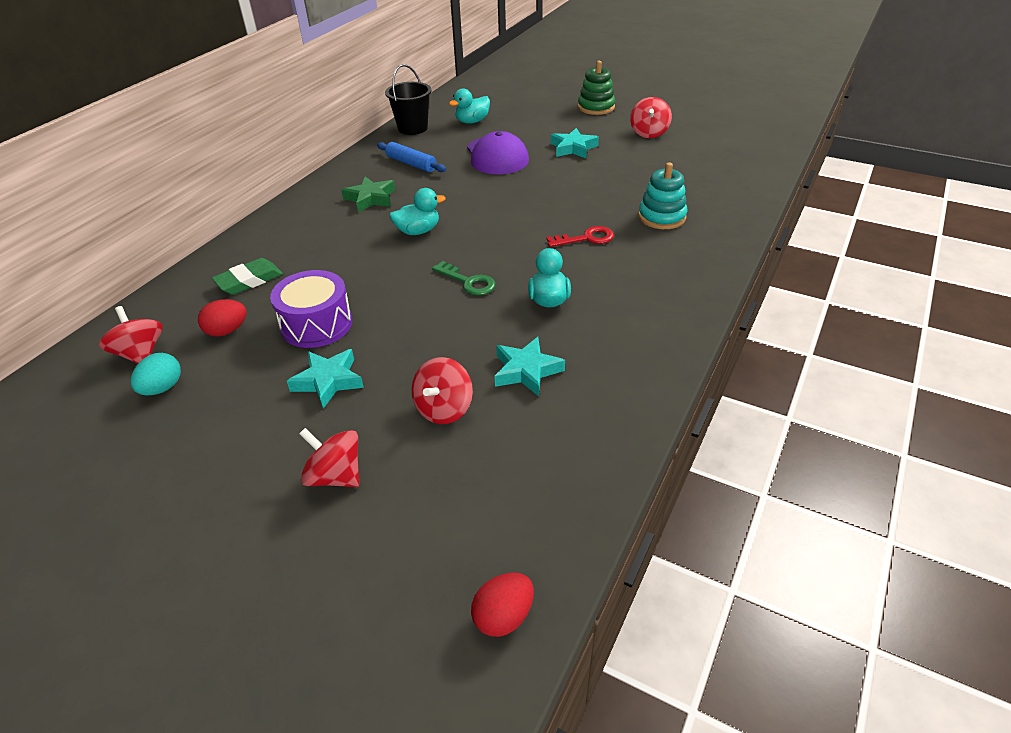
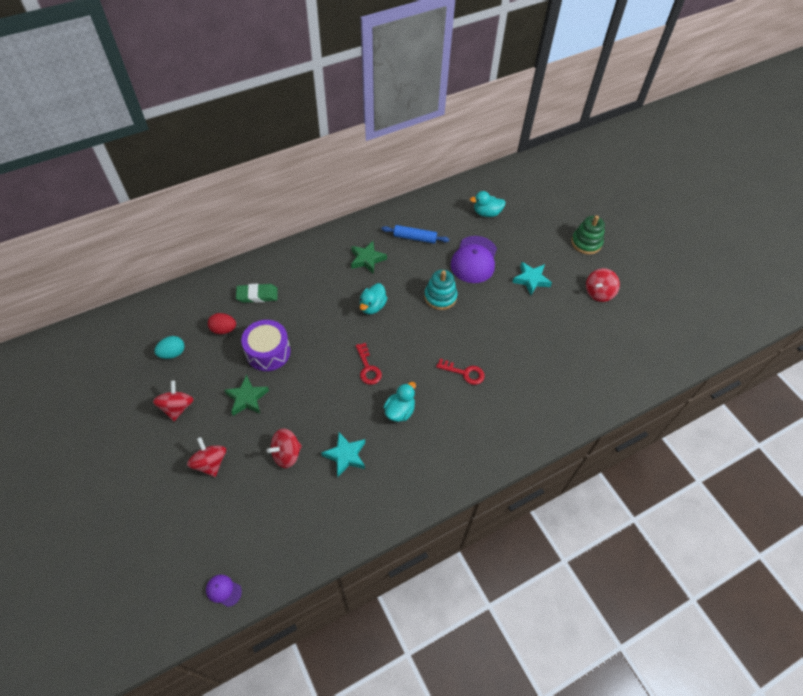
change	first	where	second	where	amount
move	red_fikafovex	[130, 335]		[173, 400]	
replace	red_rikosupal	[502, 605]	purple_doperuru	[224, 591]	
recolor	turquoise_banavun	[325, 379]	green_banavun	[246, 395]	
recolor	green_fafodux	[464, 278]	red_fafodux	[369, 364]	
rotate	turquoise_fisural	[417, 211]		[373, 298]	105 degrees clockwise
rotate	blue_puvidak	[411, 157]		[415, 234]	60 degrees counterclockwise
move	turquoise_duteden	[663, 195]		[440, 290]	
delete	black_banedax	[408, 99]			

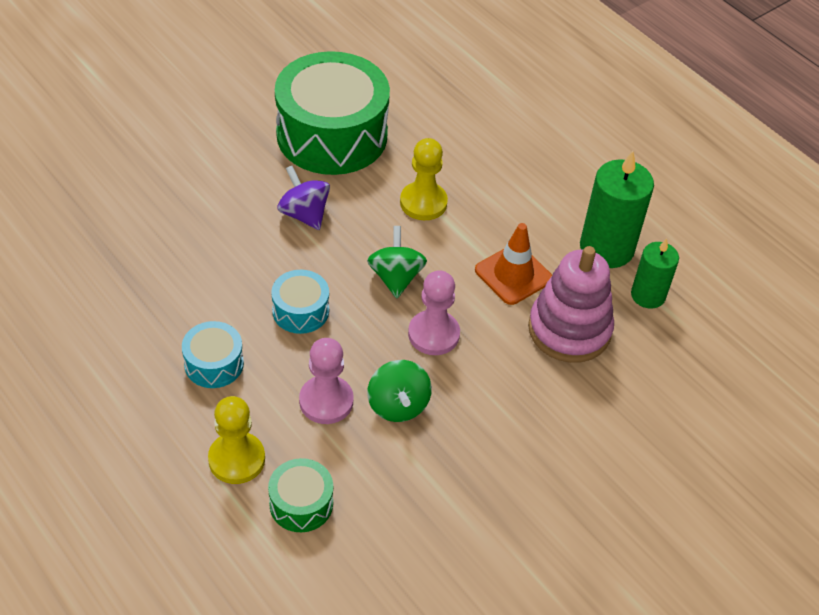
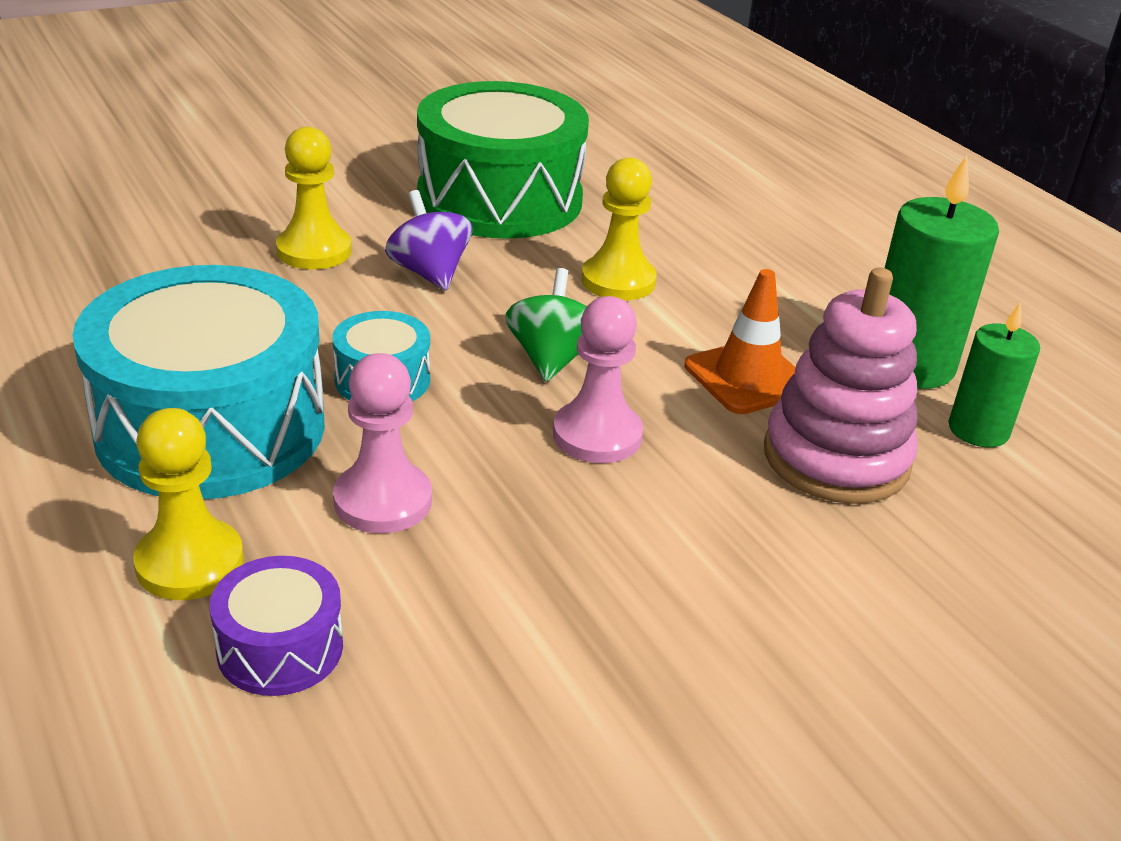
change	first	where	second	where	amount
resize	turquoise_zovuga	[213, 354]		[199, 382]	x2.21
recolor	green_zovuga	[300, 495]	purple_zovuga	[276, 626]	
insert			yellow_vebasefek	[314, 198]	
delete	green_fikafovex	[399, 391]			

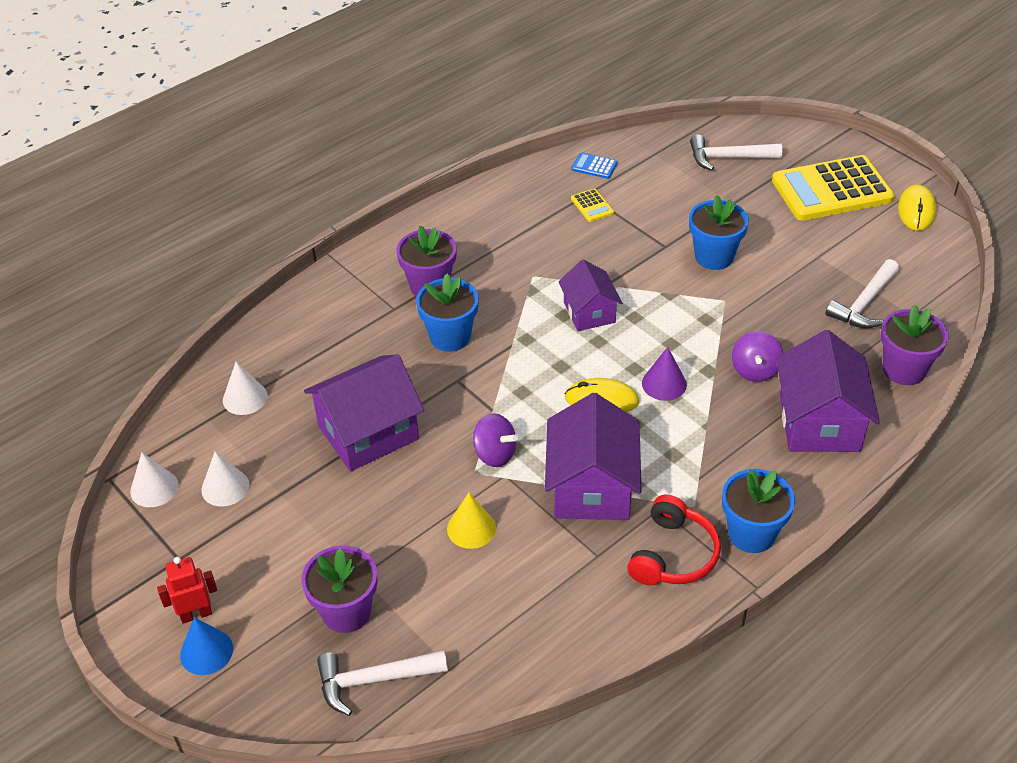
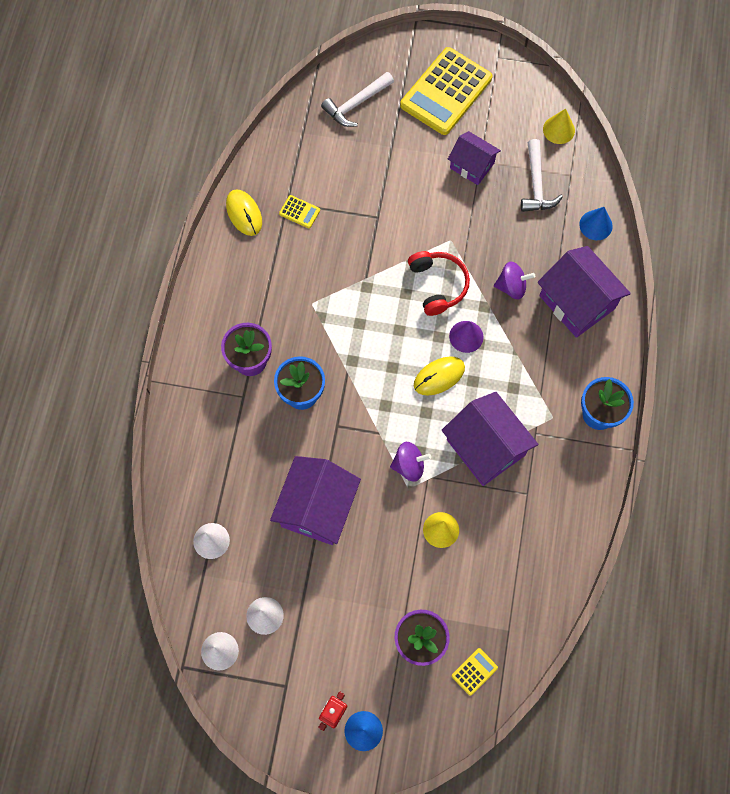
change	first	where	second	where	amount
move	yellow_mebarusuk	[917, 208]		[244, 212]	
move	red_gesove	[674, 540]		[439, 283]	
move	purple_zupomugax	[590, 295]		[474, 158]	
replace	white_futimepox	[382, 683]	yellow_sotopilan	[475, 672]	
rotate	purple_fikafovex	[757, 356]		[514, 280]	60 degrees counterclockwise
insert			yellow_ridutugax	[559, 126]	
replace	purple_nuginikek	[915, 345]	blue_ridutugax	[596, 223]	
delete	blue_sotopilan	[594, 165]			
delete	blue_nuginikek	[719, 232]			

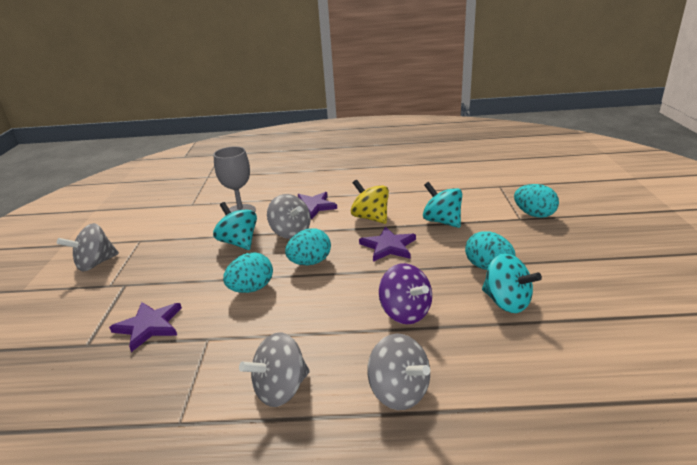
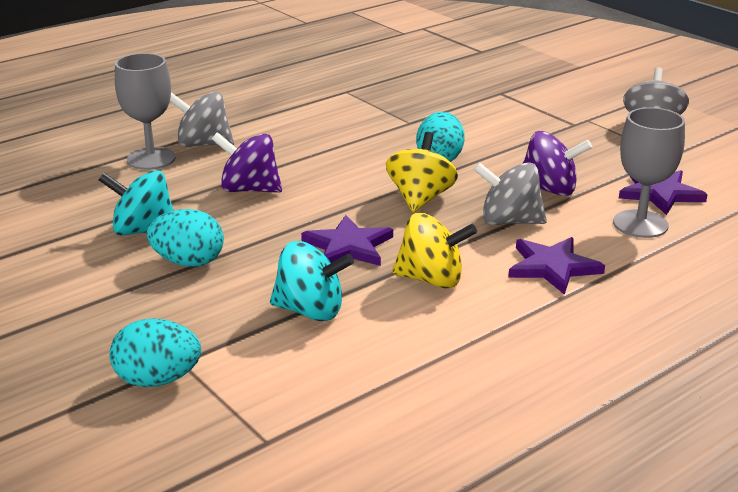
change	first	where	second	where	amount
insert			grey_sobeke	[145, 111]	
replace	turquoise_rikosupal	[308, 246]	yellow_fikafovex	[422, 172]	
recolor	turquoise_fikafovex	[235, 226]	purple_fikafovex	[557, 163]	
move	purple_banavun	[145, 327]		[663, 192]	
delete	grey_fikafovex	[274, 369]			

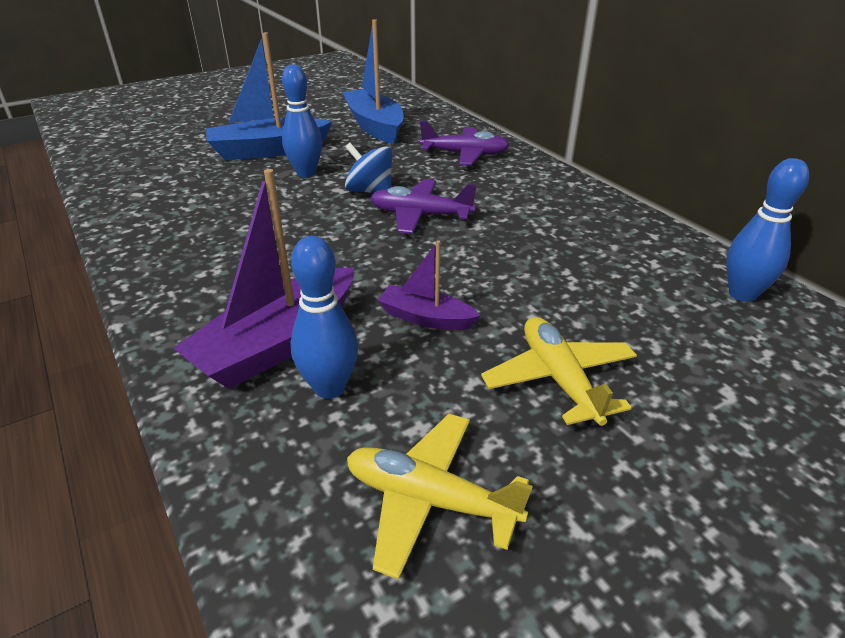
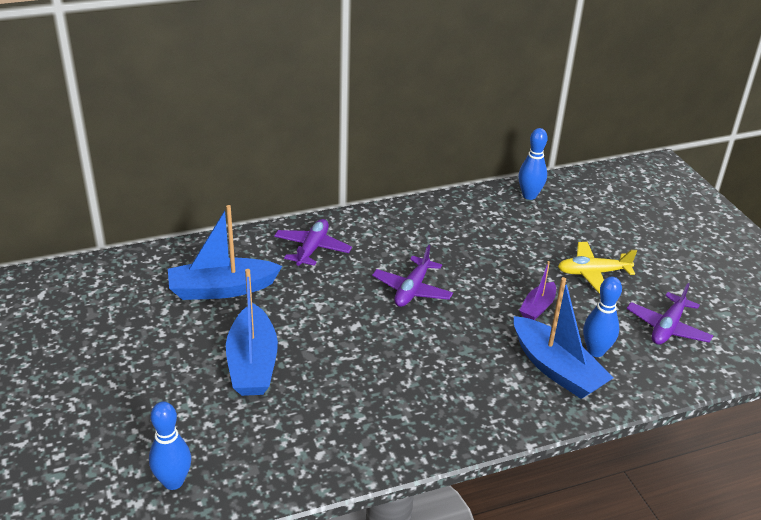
change	first	where	second	where	amount
move	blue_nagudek	[302, 120]		[170, 446]	
recolor	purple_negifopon	[263, 279]	blue_negifopon	[563, 338]	
recolor	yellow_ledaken	[440, 497]	purple_ledaken	[670, 314]	
delete	blue_fikafovex	[369, 168]			

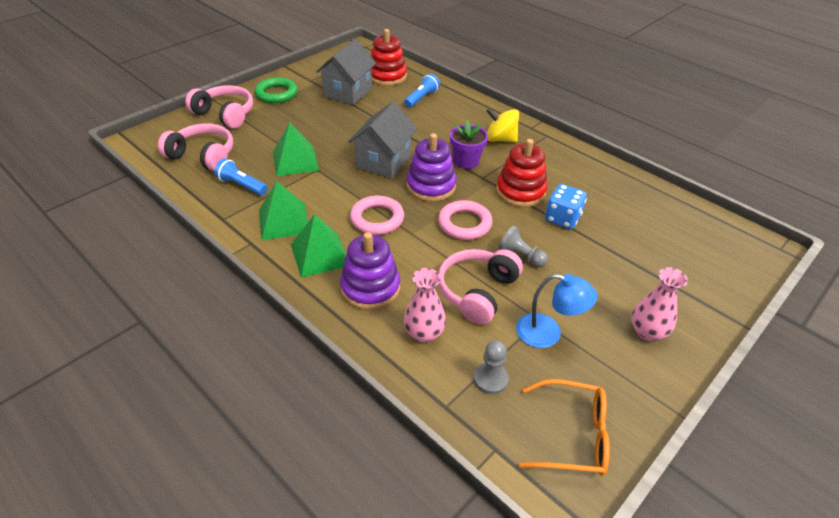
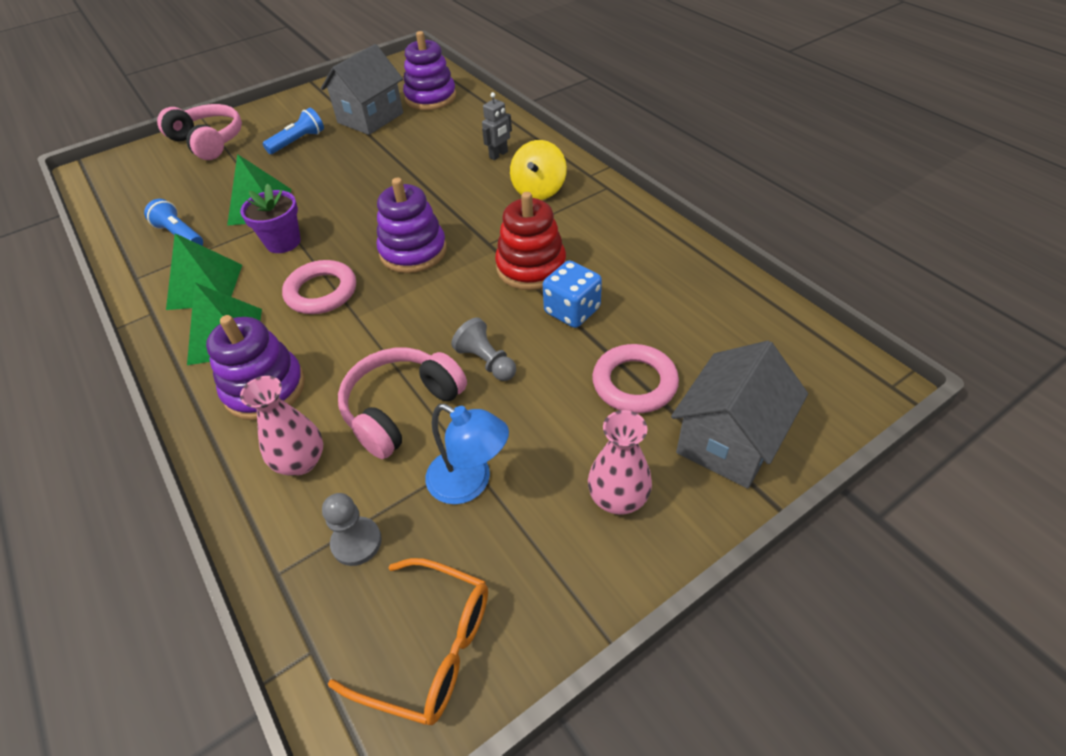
change	first	where	second	where	amount
move	purple_nuginikek	[469, 144]		[270, 218]	
move	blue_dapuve	[422, 91]		[293, 131]	
recolor	red_duteden	[389, 57]	purple_duteden	[429, 70]	
insert			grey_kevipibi	[497, 126]	
rotate	yellow_fikafovex	[502, 125]		[538, 170]	105 degrees counterclockwise
move	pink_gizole	[465, 220]		[635, 378]	
move	grey_zupomugax	[382, 140]		[739, 415]	
delete	pink_gesove	[195, 147]			
delete	green_gizole	[276, 90]			

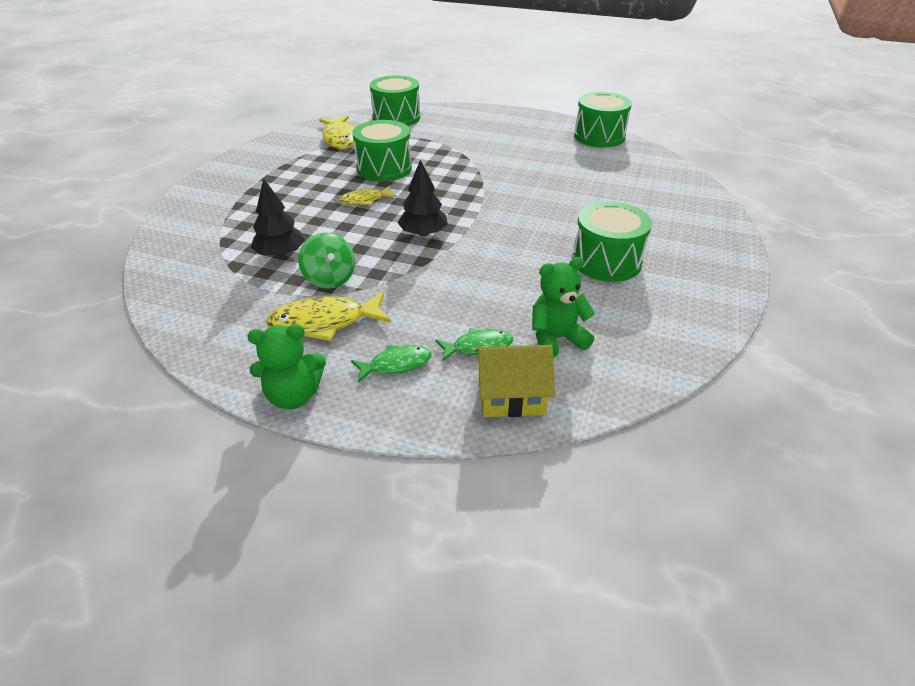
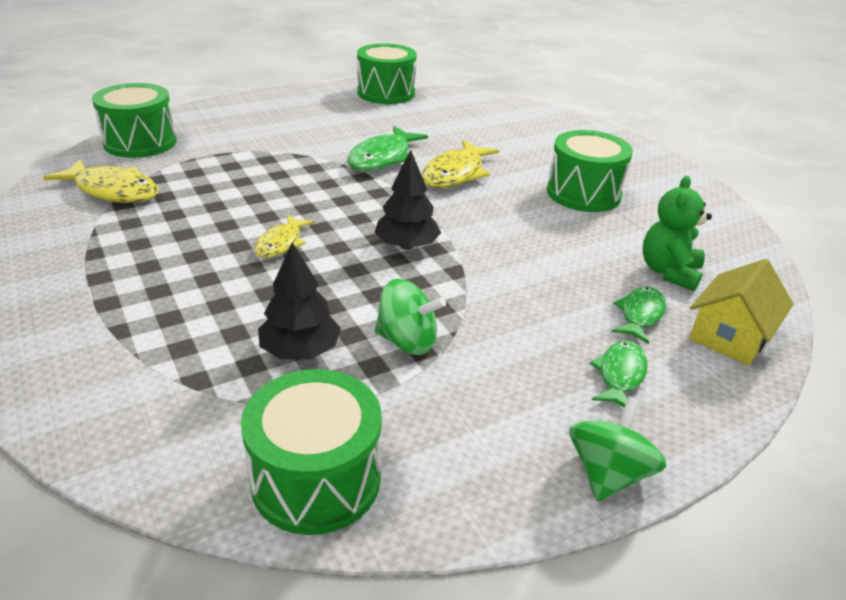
change	first	where	second	where	amount
move	green_zovuga	[382, 151]		[311, 452]	
insert			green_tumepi	[387, 148]	
move	yellow_tumepi	[328, 316]		[461, 164]	
replace	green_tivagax	[286, 366]	green_fikafovex	[618, 449]	

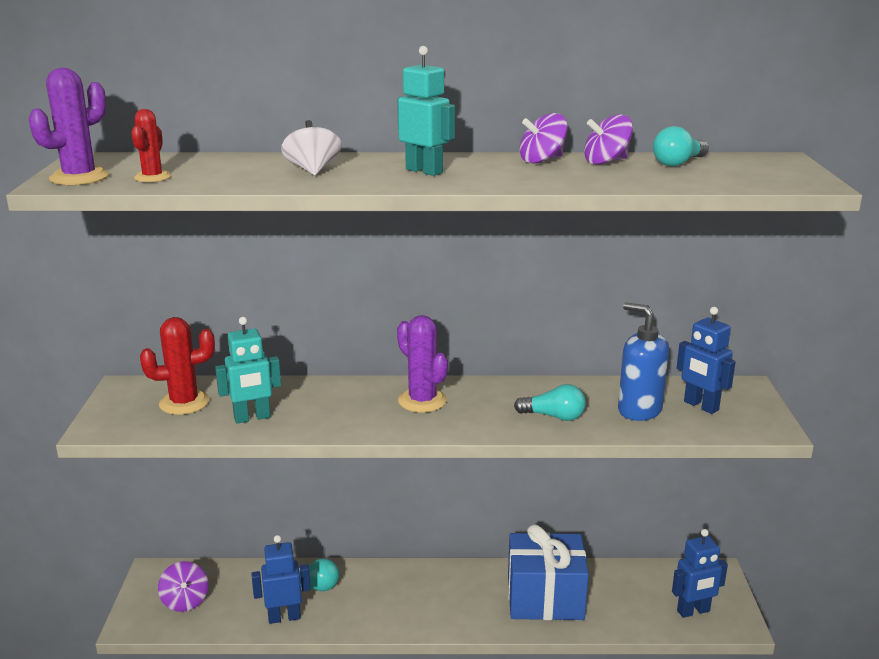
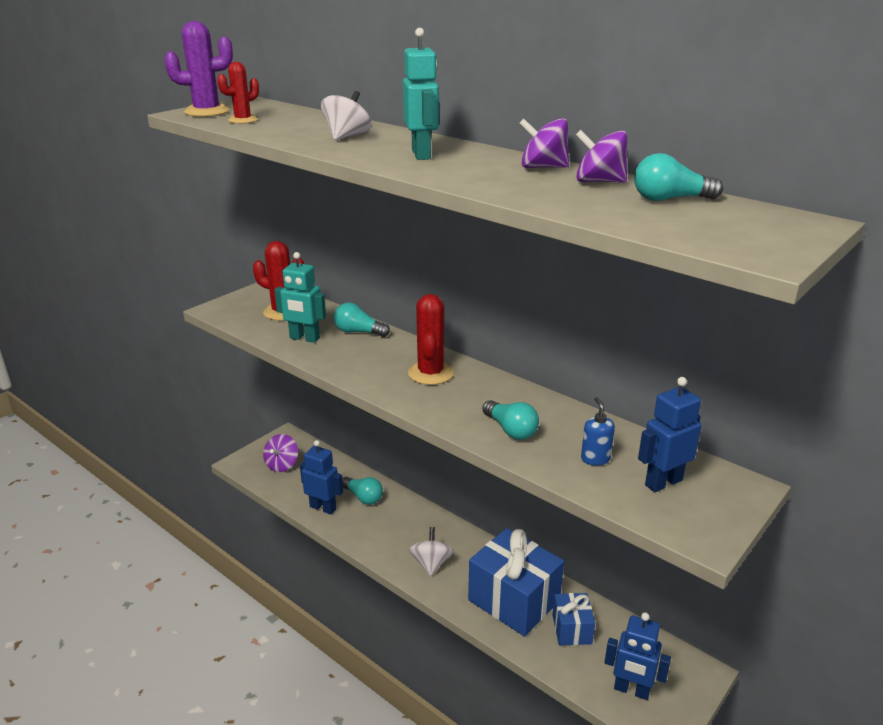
change	first	where	second	where	amount
insert			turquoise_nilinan	[362, 320]	
recolor	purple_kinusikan	[422, 364]	red_kinusikan	[431, 339]	
insert			white_fikafovex	[431, 551]	
insert			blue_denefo	[573, 619]	
resize	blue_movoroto	[643, 361]		[598, 431]	x0.54
rotate	blue_kevipibi	[706, 360]		[669, 434]	60 degrees clockwise

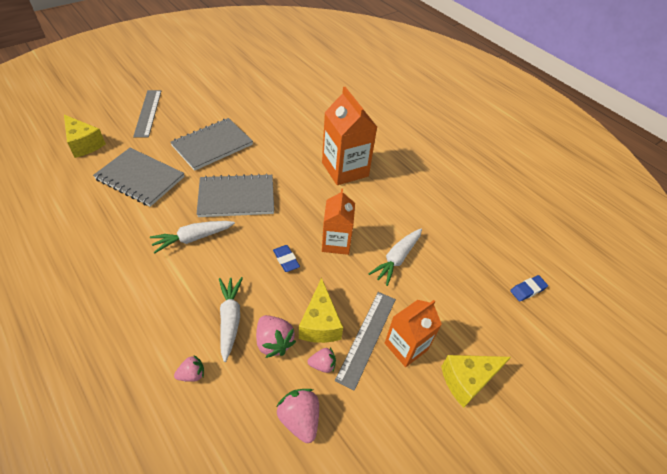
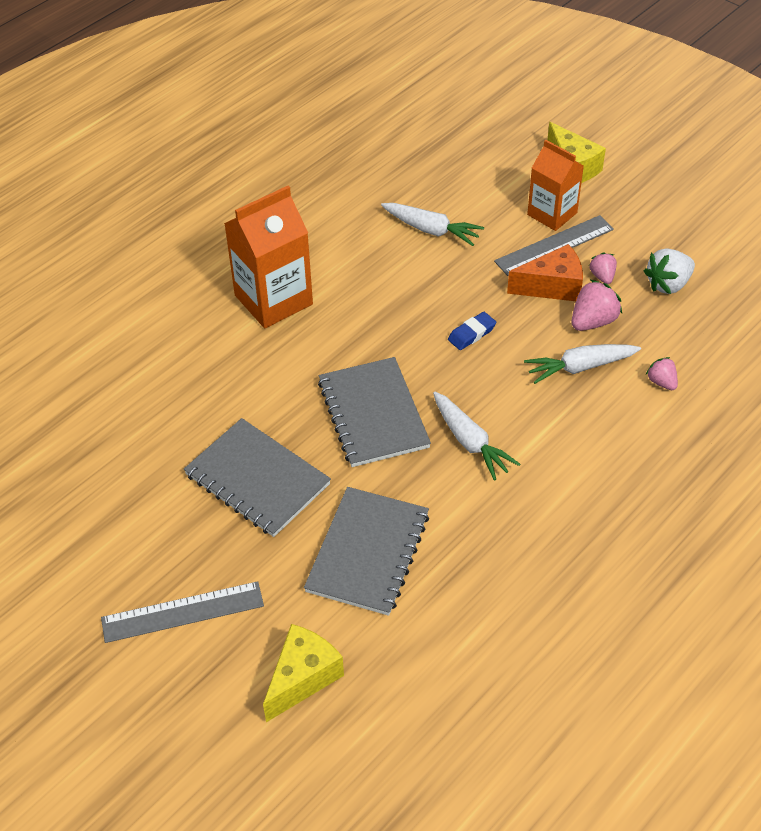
change	first	where	second	where	amount
rotate	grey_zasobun	[365, 341]		[554, 245]	45 degrees counterclockwise
recolor	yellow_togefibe	[321, 310]	orange_togefibe	[545, 272]	
recolor	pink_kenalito	[298, 416]	white_kenalito	[669, 271]	
delete	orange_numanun	[338, 221]			
delete	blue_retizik	[529, 288]			

